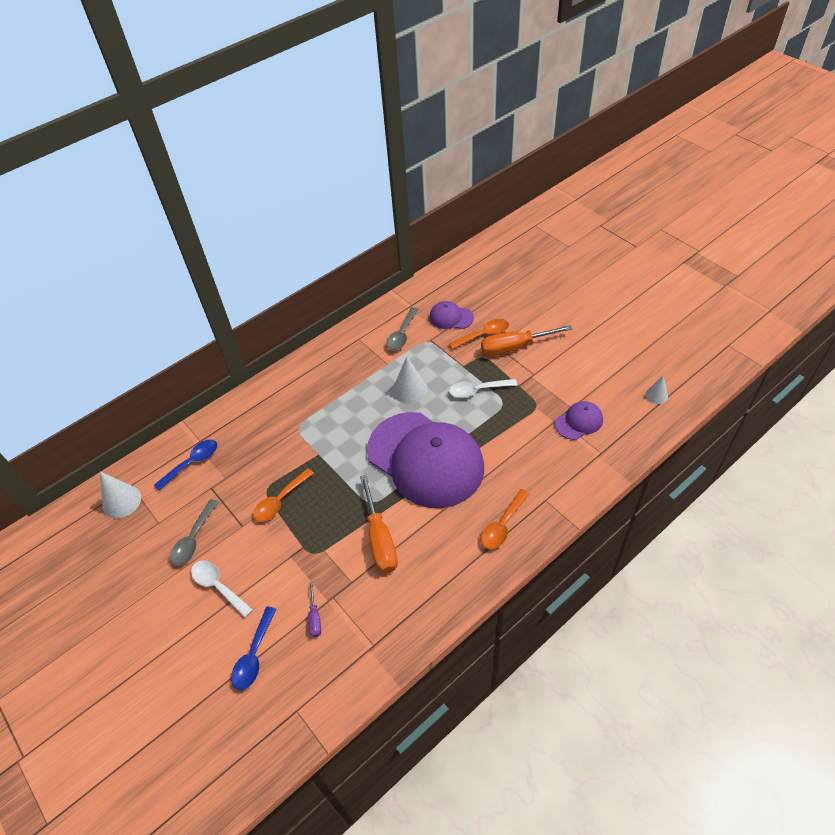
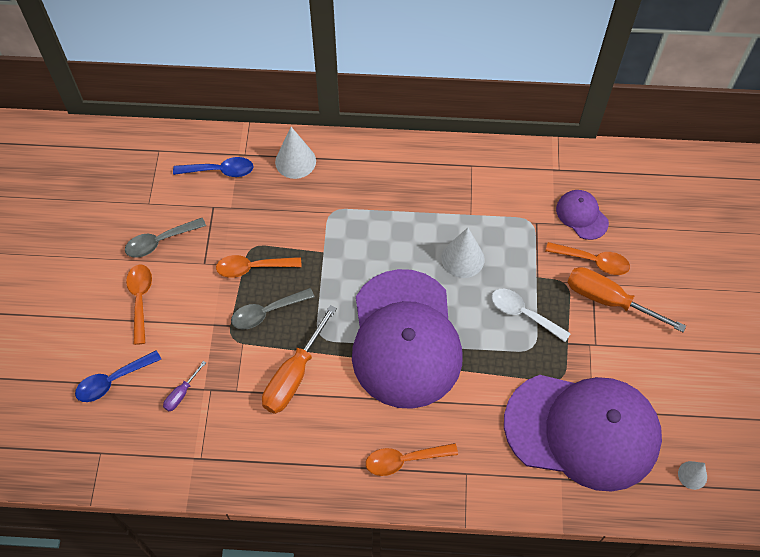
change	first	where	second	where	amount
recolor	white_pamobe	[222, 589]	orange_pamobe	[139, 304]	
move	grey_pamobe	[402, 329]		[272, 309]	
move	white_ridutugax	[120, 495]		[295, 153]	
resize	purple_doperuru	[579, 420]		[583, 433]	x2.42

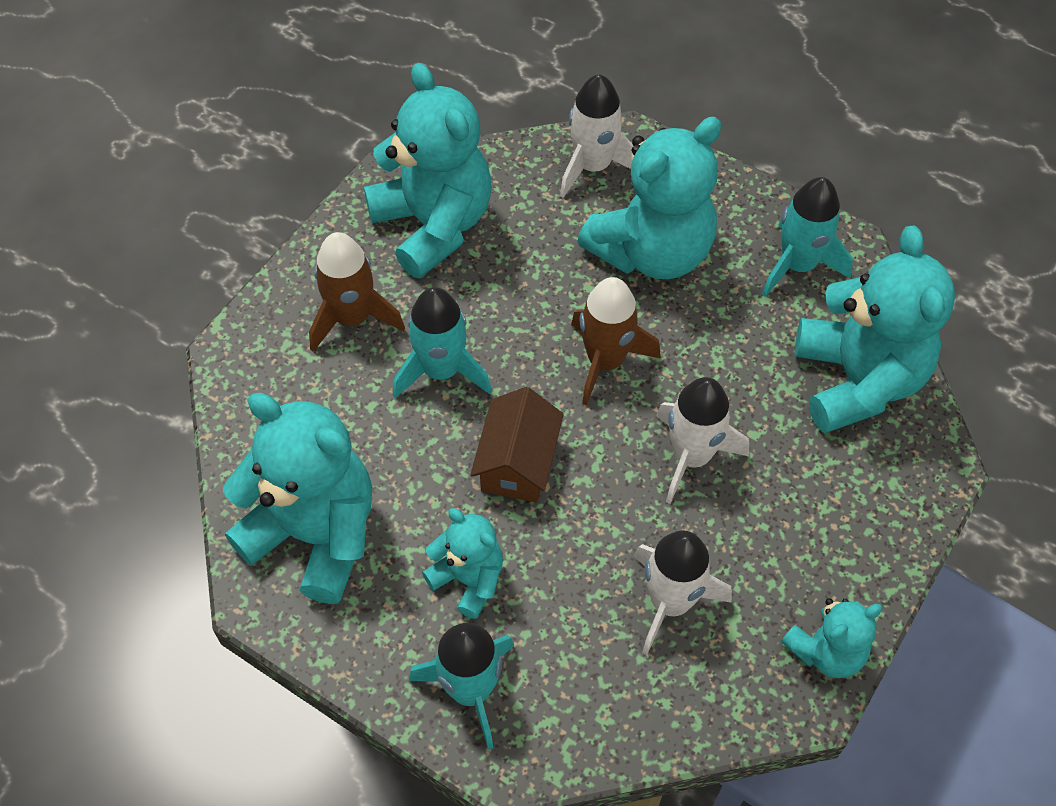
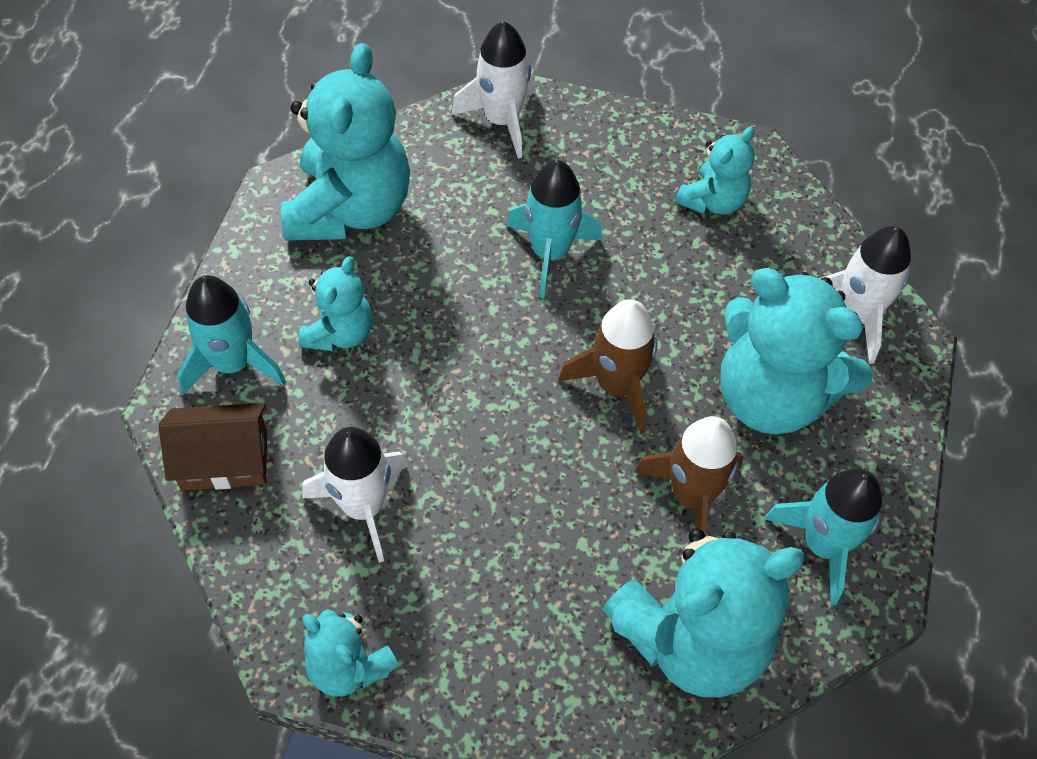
change	first	where	second	where	amount
move	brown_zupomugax	[517, 444]		[212, 446]	
move	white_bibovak	[702, 440]		[493, 90]	
move	brown_bibovak	[357, 292]		[689, 476]	
resize	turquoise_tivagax	[428, 171]		[715, 171]	x0.53

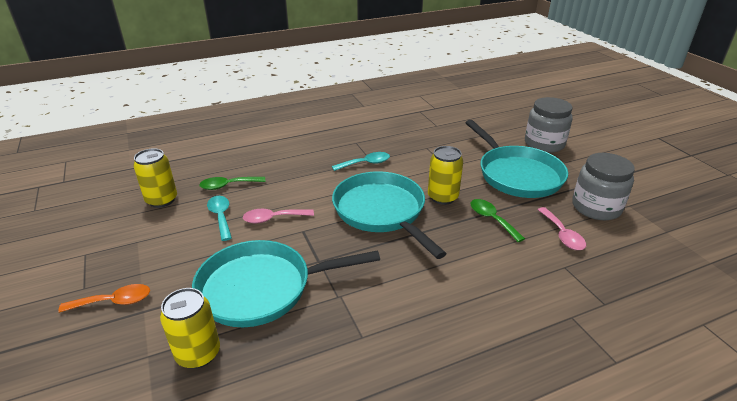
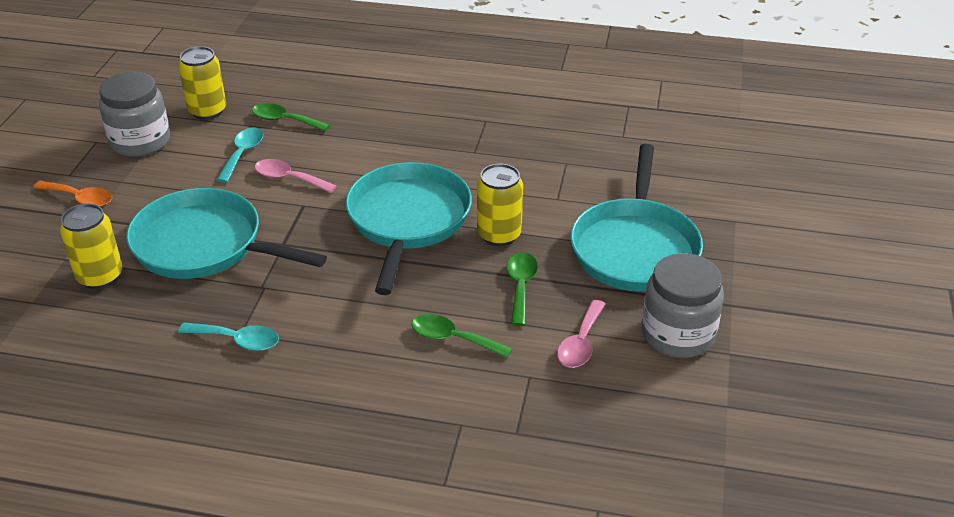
change	first	where	second	where	amount
move	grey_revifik	[549, 125]		[134, 114]	
move	turquoise_pamobe	[361, 161]		[228, 336]	
insert			green_pamobe	[462, 336]	

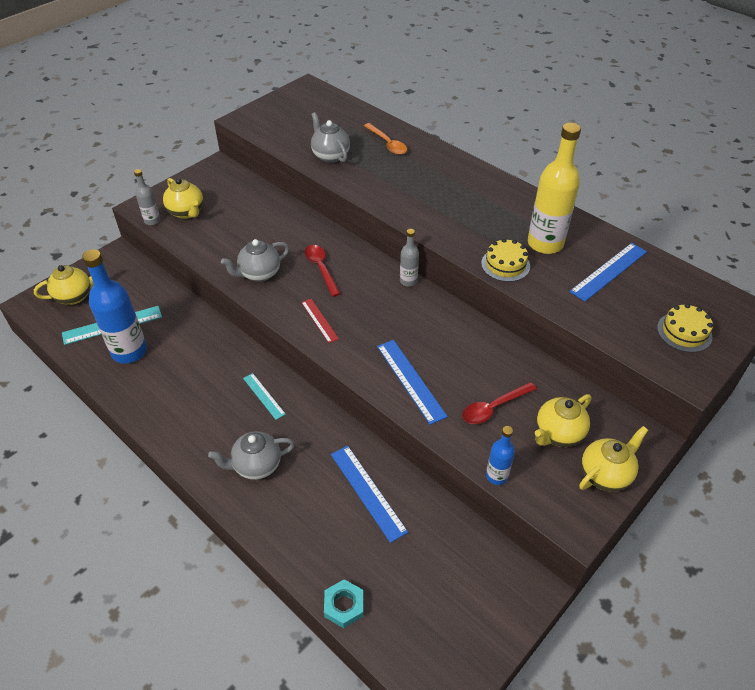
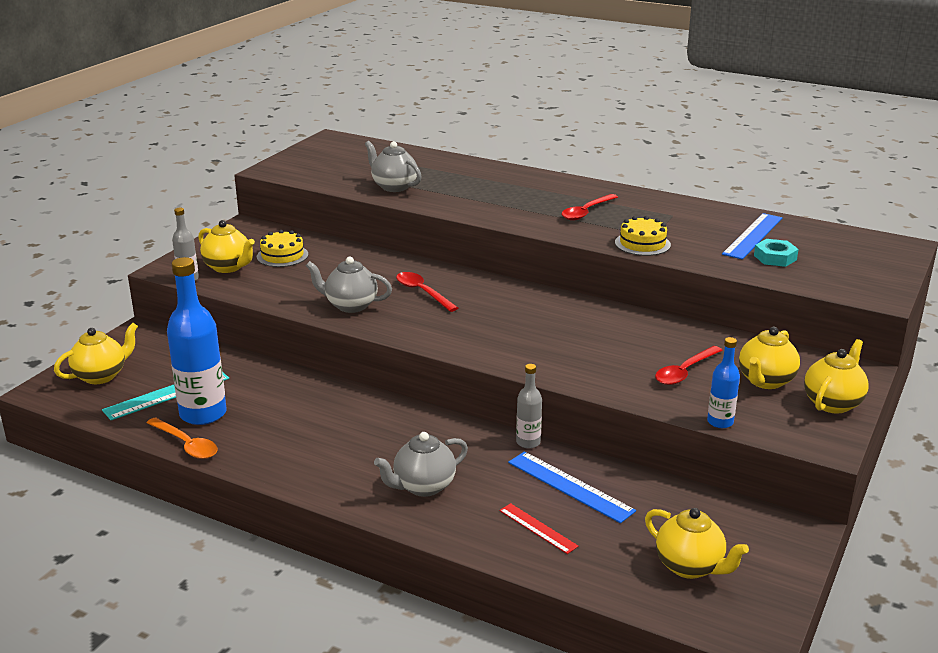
change	first	where	second	where	amount
move	orange_pamobe	[385, 139]		[182, 438]	
move	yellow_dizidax	[685, 328]		[282, 248]	
rotate	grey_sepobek	[255, 260]		[349, 284]	60 degrees clockwise
move	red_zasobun	[320, 321]		[539, 528]	
move	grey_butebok	[409, 257]		[529, 406]	
insert			red_pamobe	[590, 207]	
insert			yellow_sepobek	[697, 543]	
move	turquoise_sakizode	[343, 603]		[776, 253]	
delete	turquoise_zasobun	[264, 396]			
delete	blue_zasobun	[412, 382]			
delete	yellow_butebok	[554, 188]			

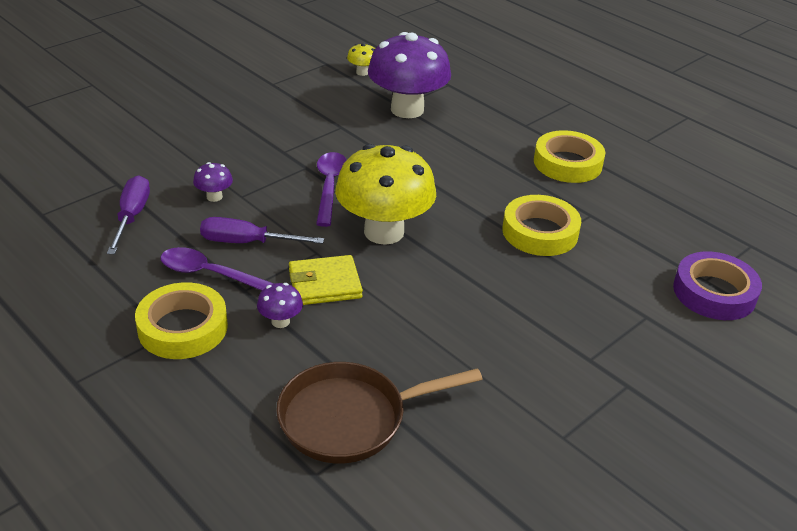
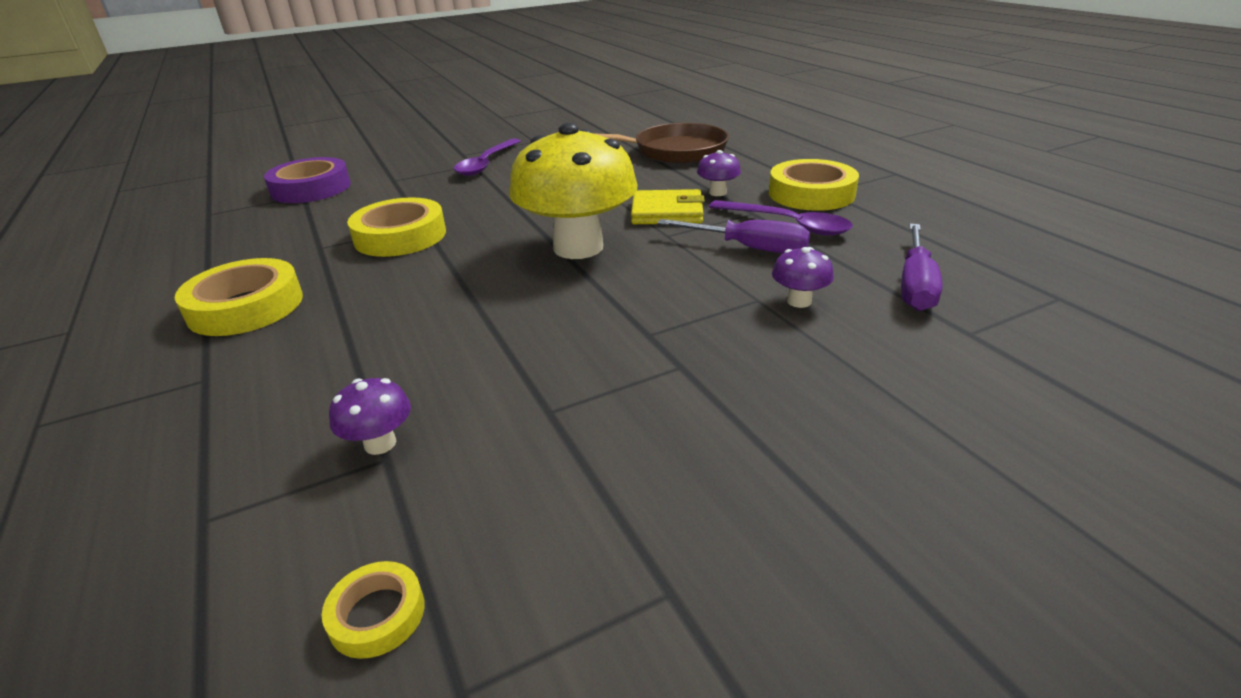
change	first	where	second	where	amount
replace	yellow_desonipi	[361, 59]	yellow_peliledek	[373, 610]	
resize	purple_desonipi	[409, 75]		[370, 416]	x0.41
move	purple_pamobe	[331, 189]		[487, 157]	

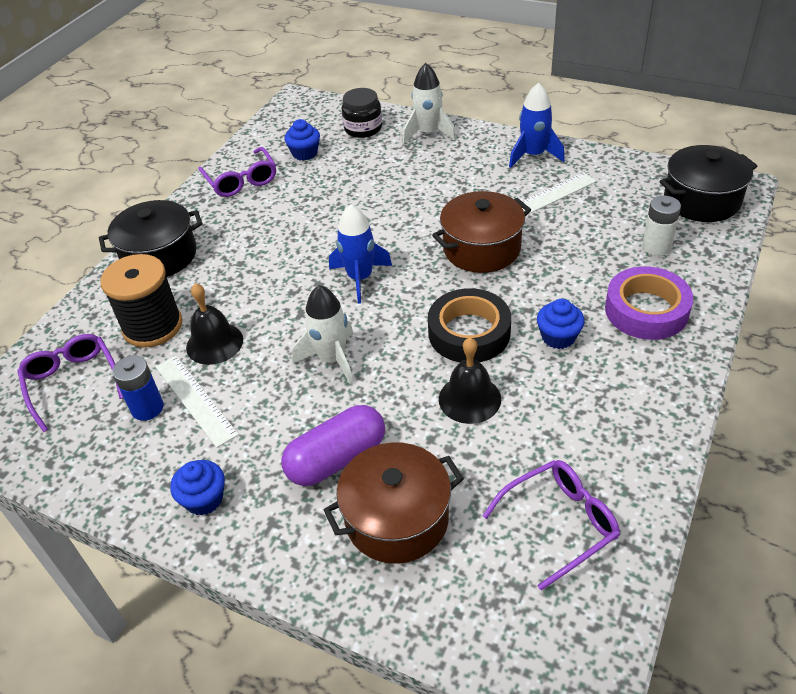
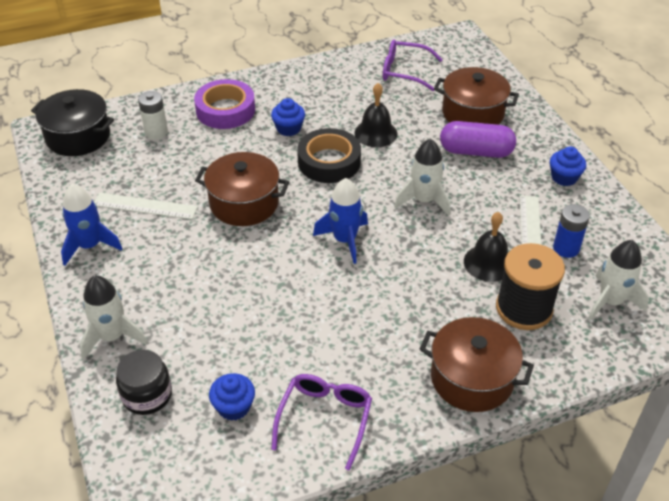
change	first	where	second	where	amount
recolor	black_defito	[150, 238]	brown_defito	[477, 364]	
replace	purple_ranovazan	[70, 383]	white_bibovak	[618, 280]	

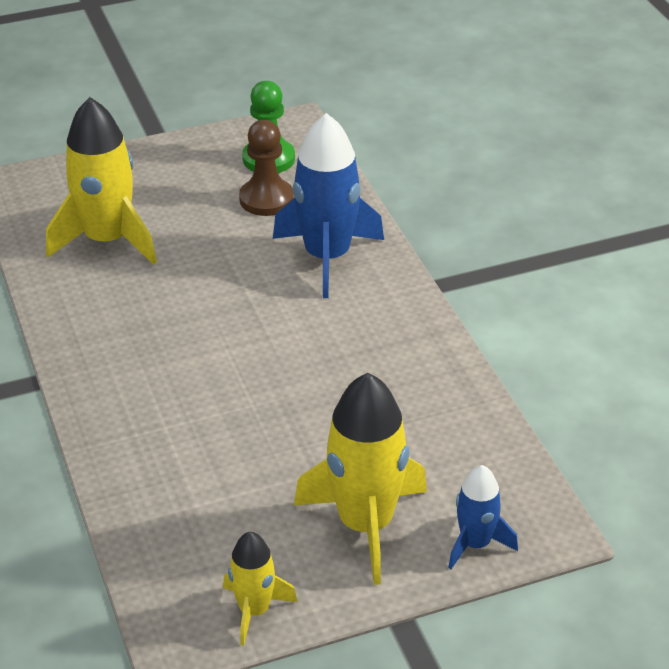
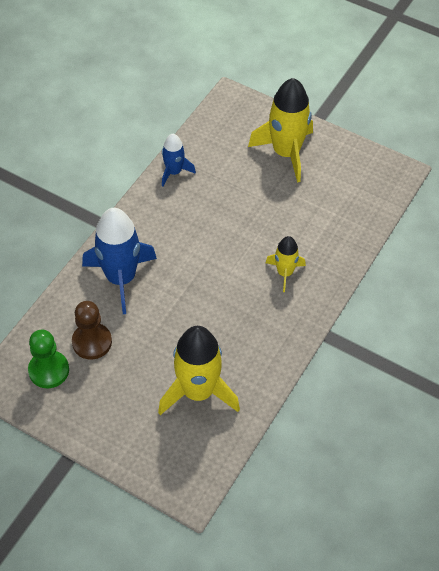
change	first	where	second	where	amount
move	blue_bibovak	[483, 517]		[179, 160]	
move	yellow_bibovak	[260, 589]		[286, 264]	

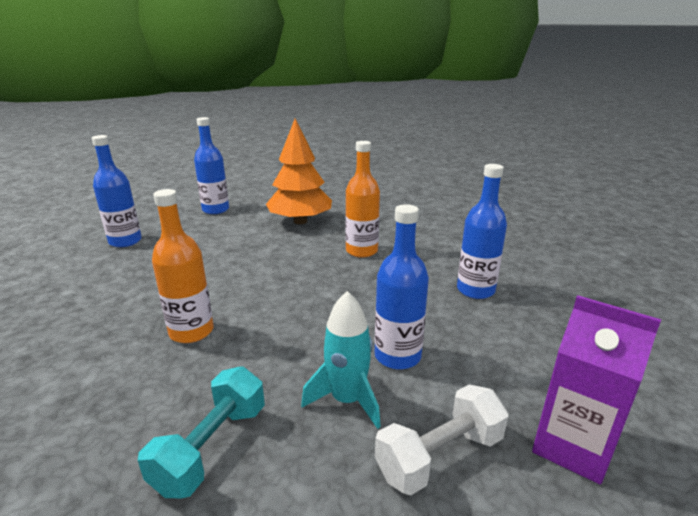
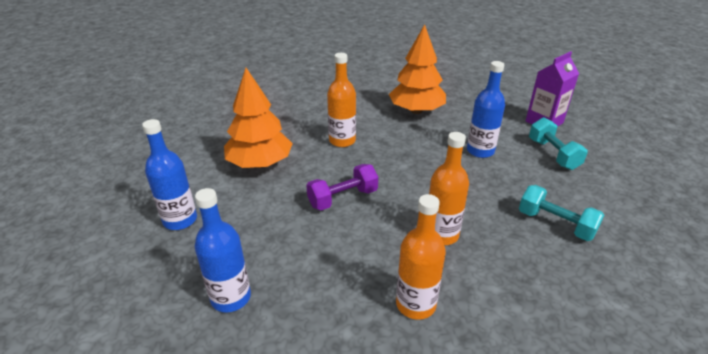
change	first	where	second	where	amount
insert			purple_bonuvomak	[342, 187]	
replace	blue_butebok	[482, 231]	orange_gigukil	[417, 69]	
insert			orange_butebok	[421, 257]	
recolor	white_bonuvomak	[442, 439]	turquoise_bonuvomak	[558, 143]	
delete	turquoise_bibovak	[341, 360]			

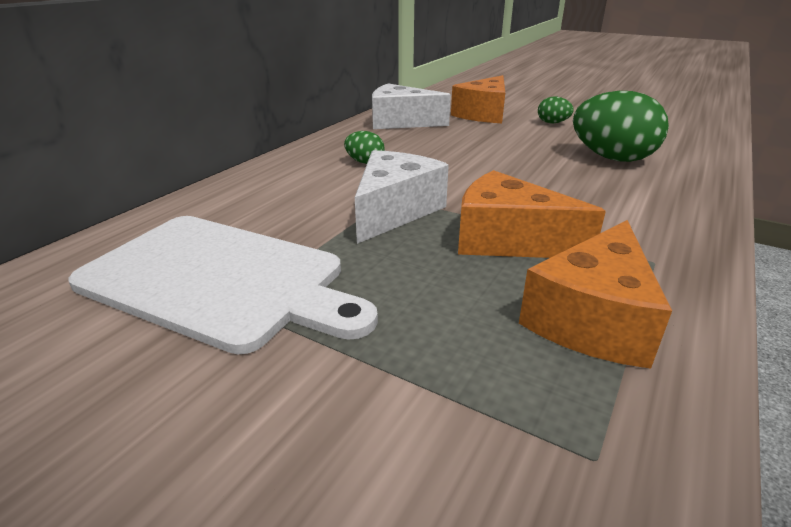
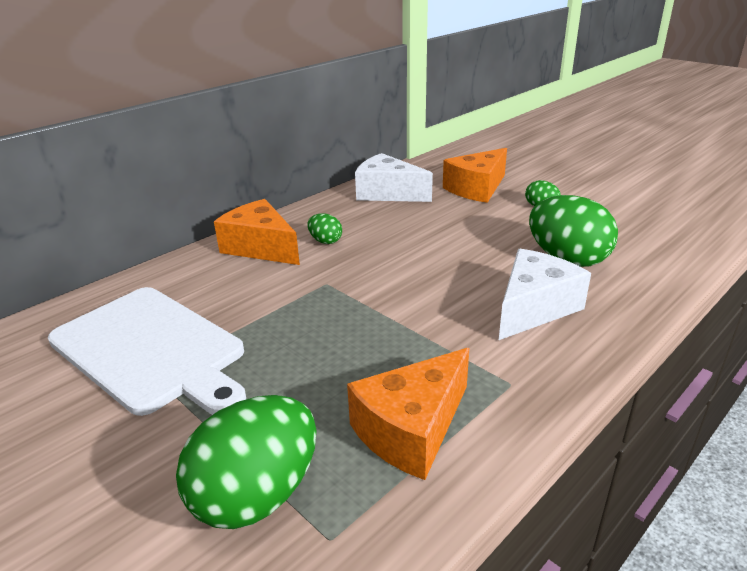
change	first	where	second	where	amount
insert			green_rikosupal	[246, 462]	
move	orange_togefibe	[532, 214]		[257, 232]	
move	white_togefibe	[402, 197]		[545, 294]	

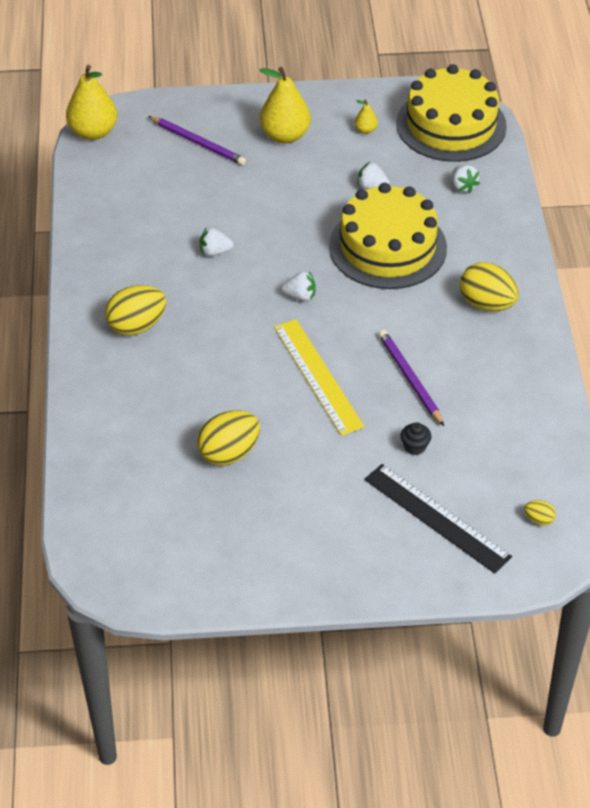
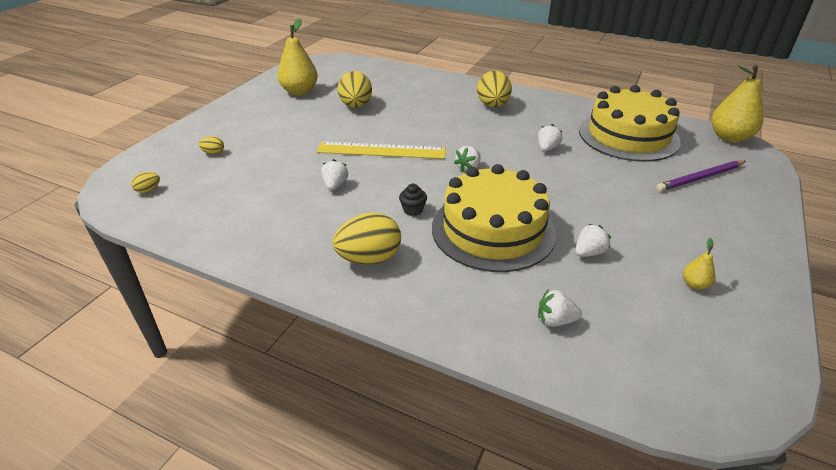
change	first	where	second	where	amount
replace	black_zasobun	[438, 518]	yellow_rikosupal	[211, 145]	
move	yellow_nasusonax	[285, 105]		[297, 57]	
replace	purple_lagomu	[411, 378]	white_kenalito	[334, 175]	
move	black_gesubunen	[416, 438]		[413, 200]	
move	yellow_dizidax	[451, 113]		[630, 123]	

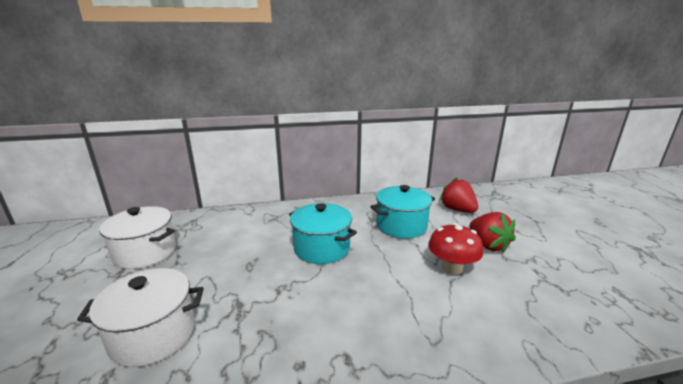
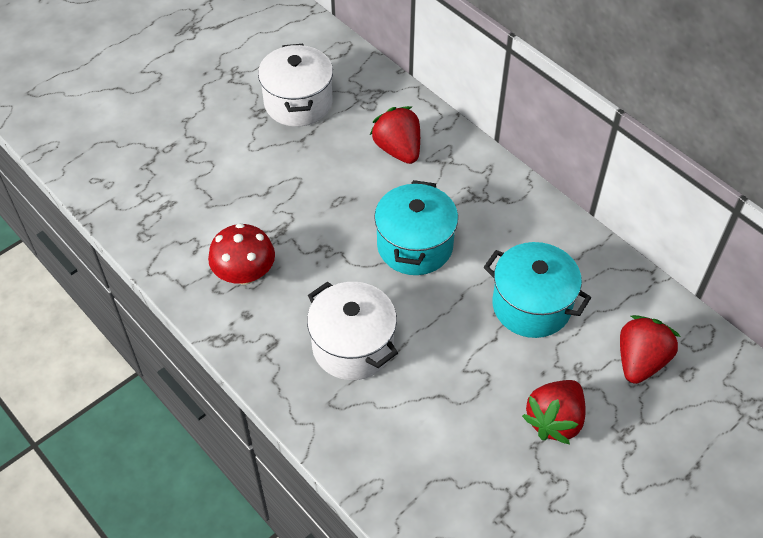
change	first	where	second	where	amount
move	red_desonipi	[455, 248]		[241, 253]	
move	white_defito	[140, 317]		[352, 331]	
insert			red_kenalito	[395, 135]	

